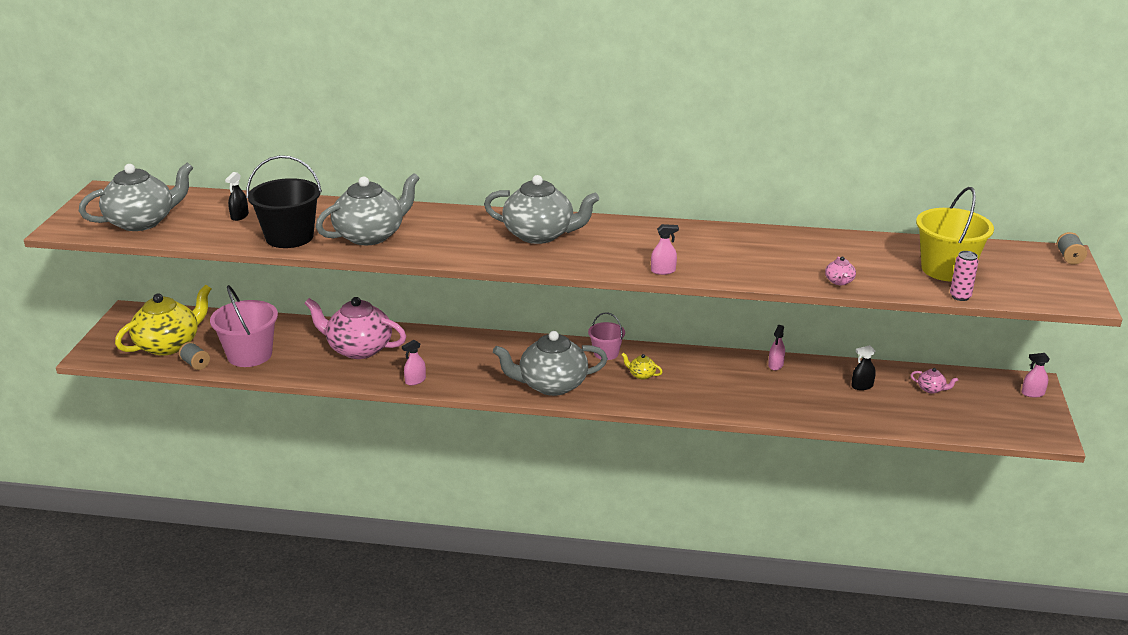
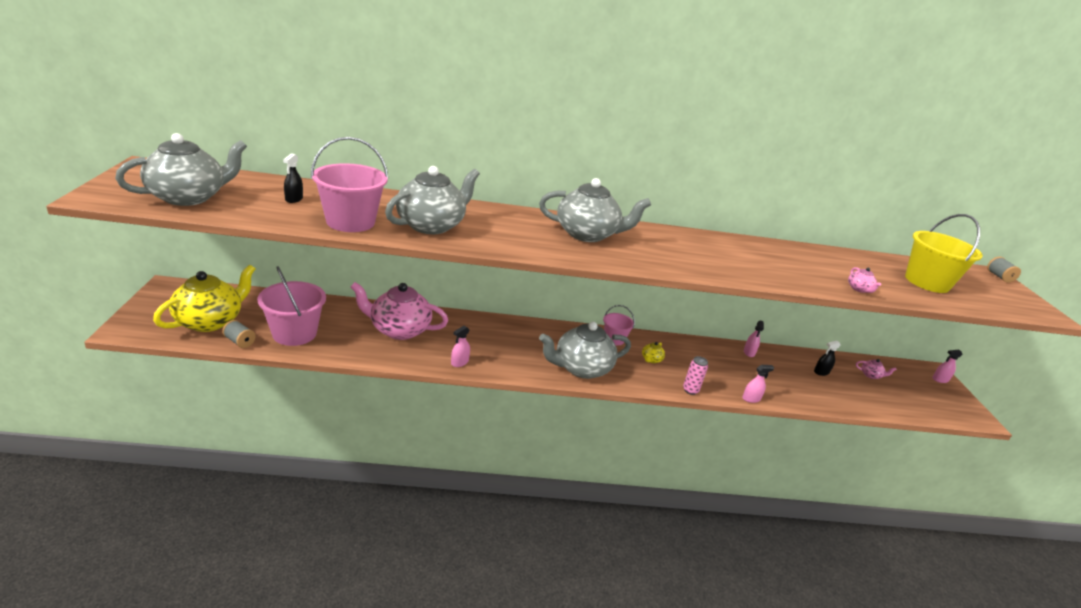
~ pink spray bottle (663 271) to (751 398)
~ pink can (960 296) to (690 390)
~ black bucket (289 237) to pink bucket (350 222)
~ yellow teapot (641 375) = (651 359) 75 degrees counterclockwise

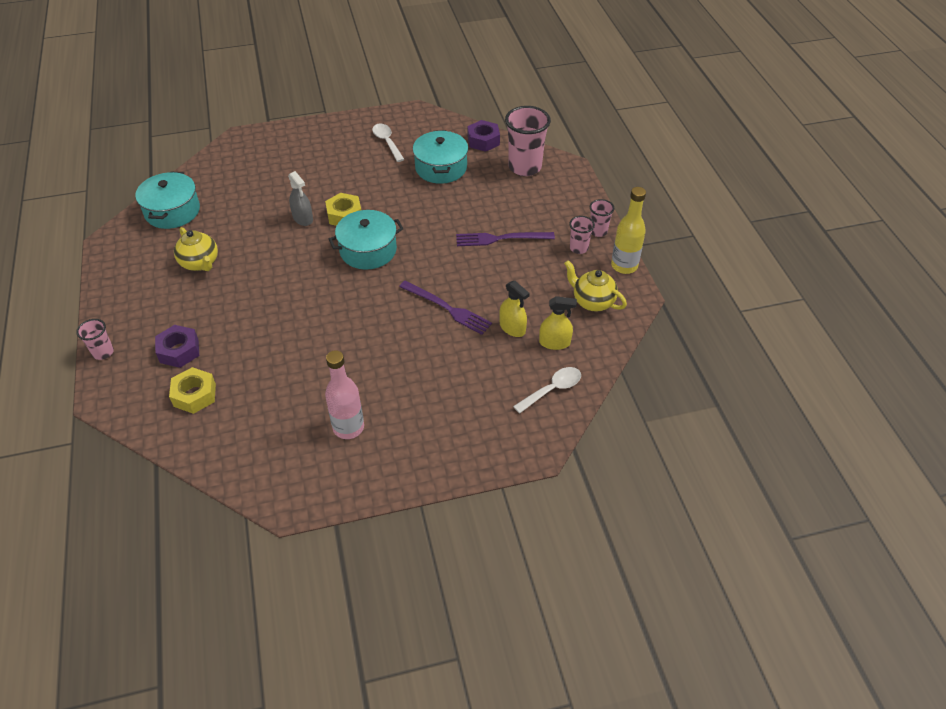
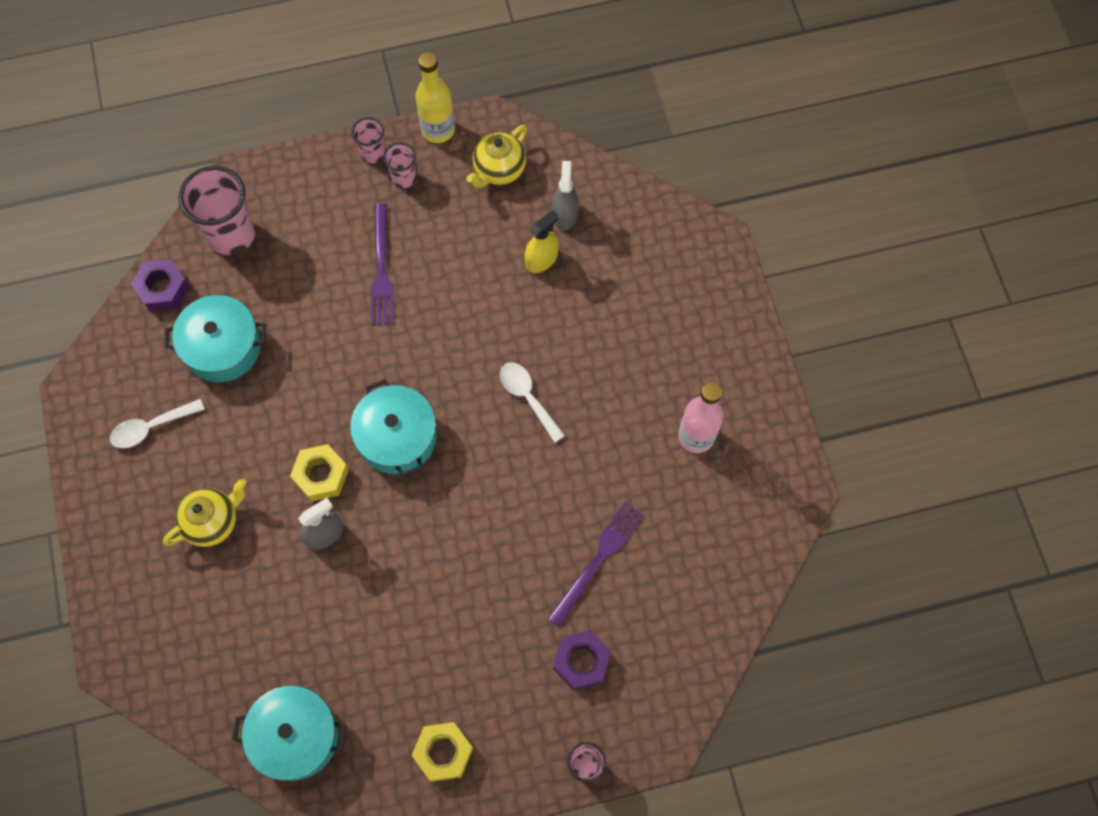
~ yellow nut (194 395) to (443 752)
~ yellow teapot (200 263) to (213 521)
~ purple fork (447 308) to (598 560)
~ white spoon (552 389) to (527 397)
~ yellow spray bottle (554 342) to grey spray bottle (565 215)

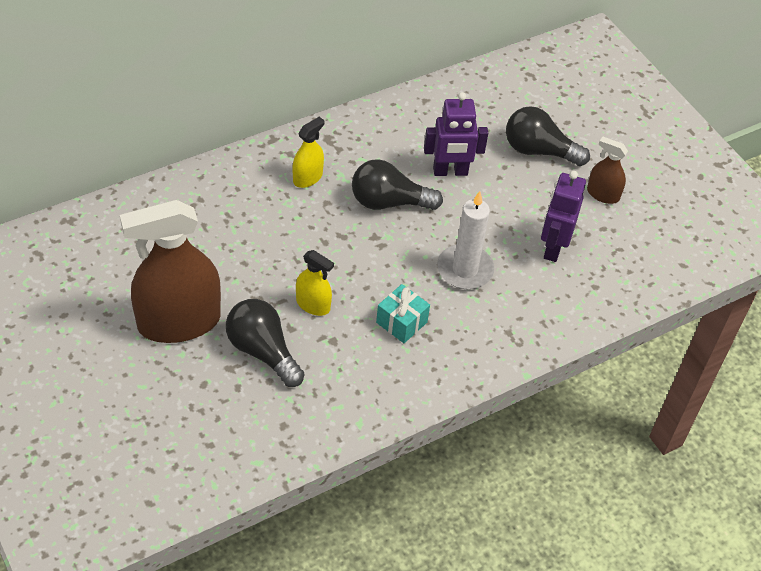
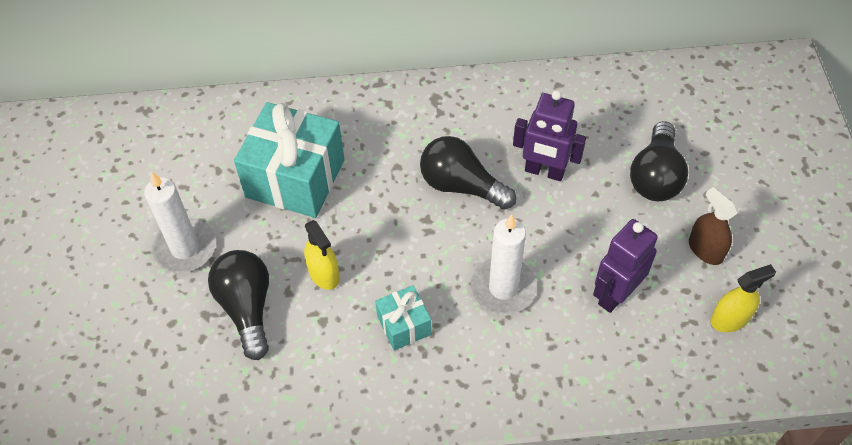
+ turquoise gift (295 178)
~ yellow spray bottle (307 178) to (729 319)
~ brown spray bottle (179 322) to white candle (185 248)
~ black light bulb (538 151) = (655 176) 120 degrees counterclockwise

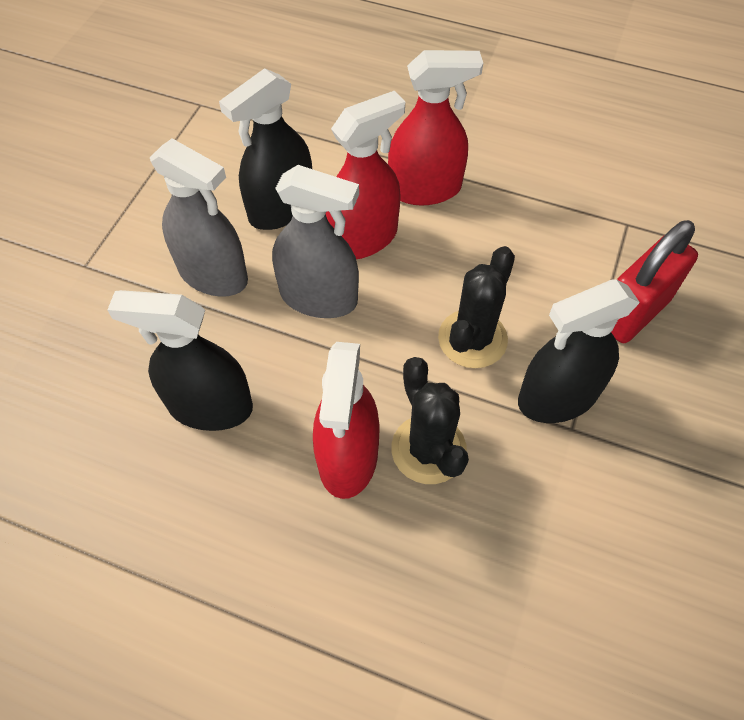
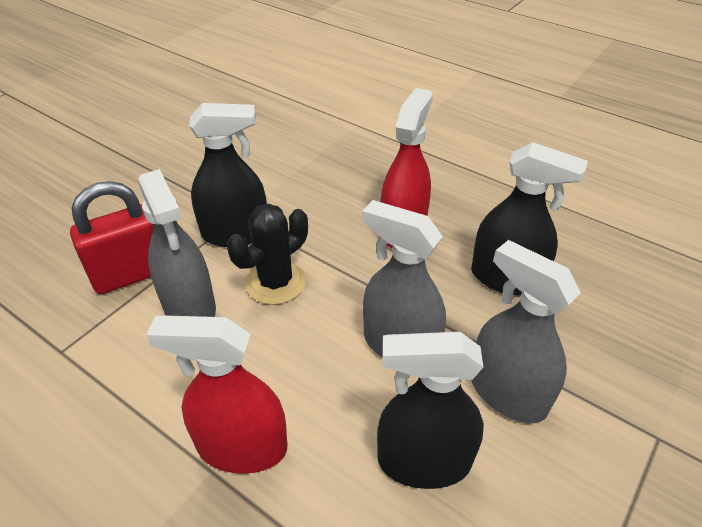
- red spray bottle (363 238)
- black cactus (428 449)
+ grey spray bottle (190 307)
~ black spray bottle (281 208) = (423 461) 150 degrees counterclockwise

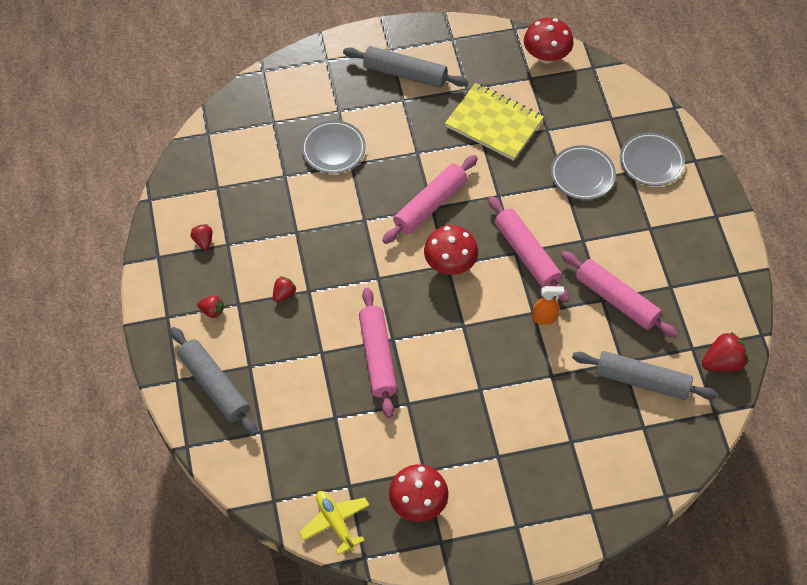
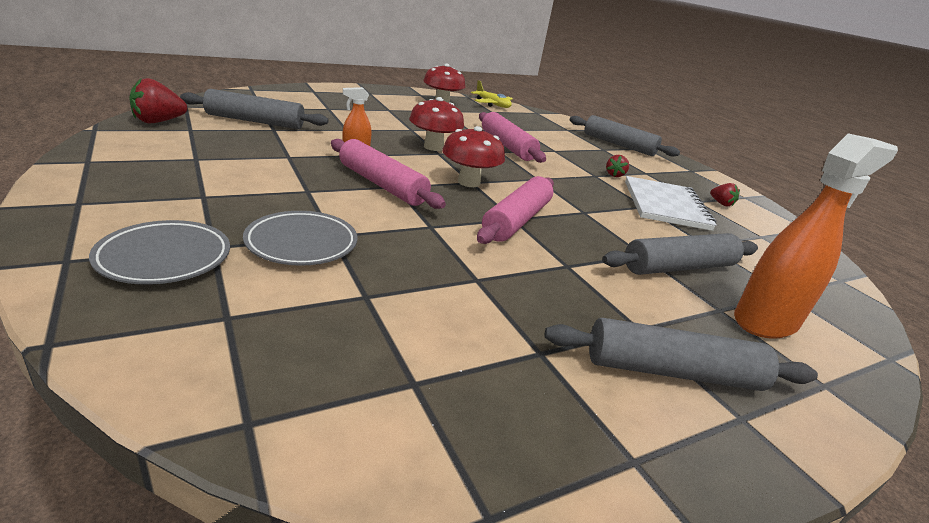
- red strawberry (212 311)
- yellow notebook (494 123)
- pink rolling pin (616 300)
+ white notebook (665 205)
+ orange spray bottle (765 322)
~ red mushroom (546 56) to (433 147)
~ grey plate (333 149) to grey rolling pin (679 267)

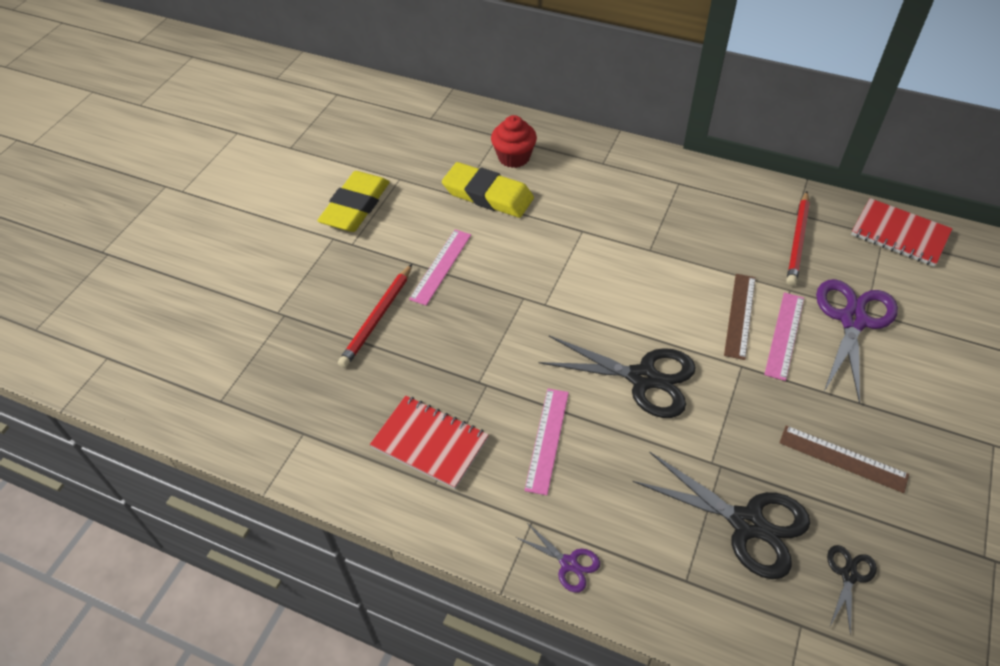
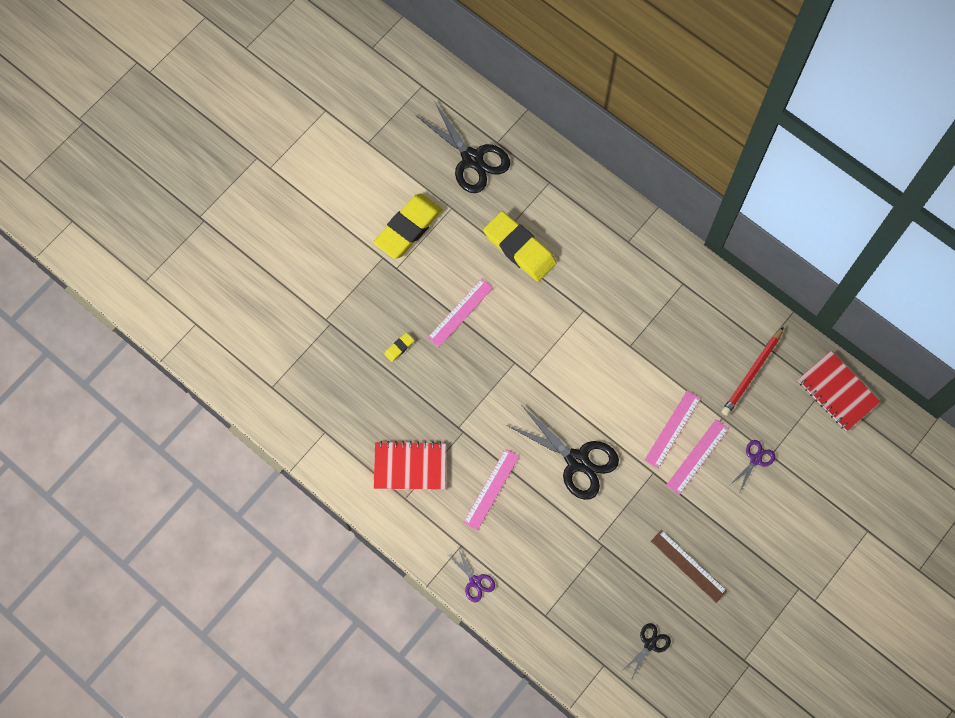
- red cupcake (514 157)
~ black scissors (747 523) to (472 159)
~ red pencil (377 318) to yellow eraser (399 348)
~ brown ruler (740 315) to pink ruler (672 429)
~ red notebook (430 443) = (410 466) 45 degrees counterclockwise
~ purple scissors (852 320) = (755 459) x0.49

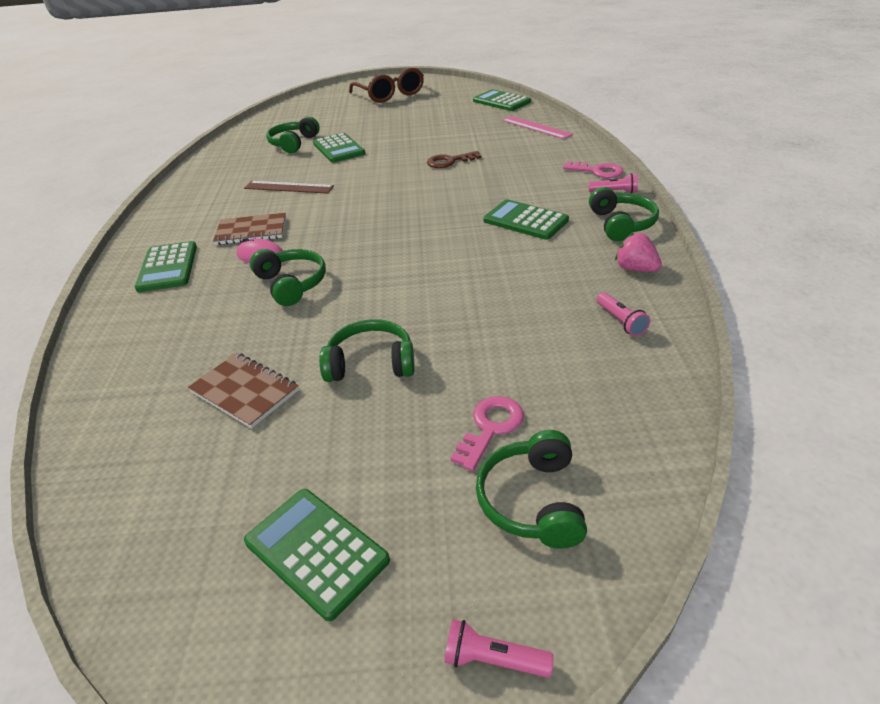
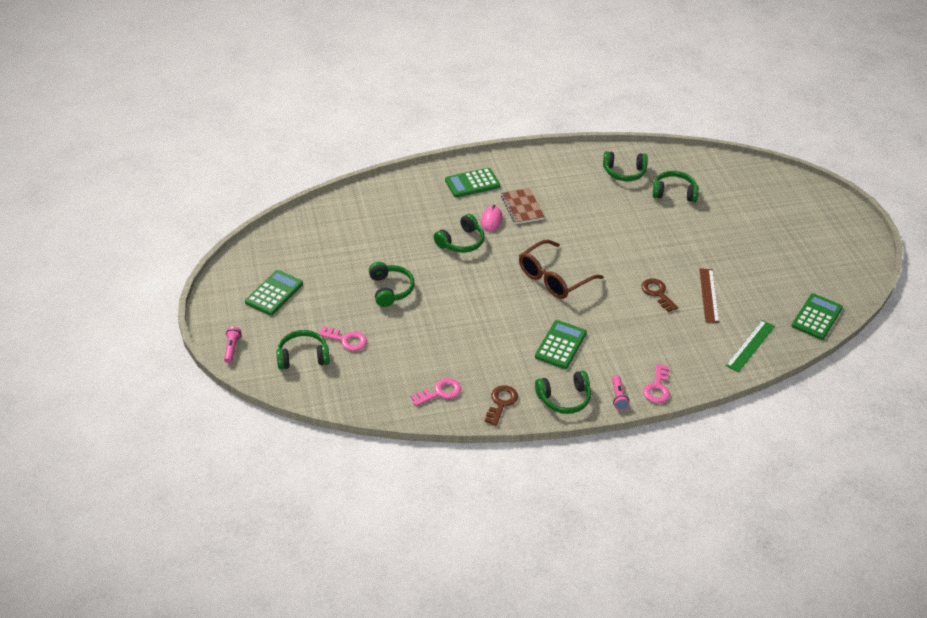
- brown notebook (245 391)
- green calculator (338 149)
+ green headphones (624 172)
~ brown ruler (288 187) to (709 295)
~ brown glasses (390 95) to (553 278)
~ pink flashlight (620 321) to pink key (440 392)
~ pink strawberry (635 269) to brown key (501 403)
~ pink ruler (536 127) to green ruler (750 346)

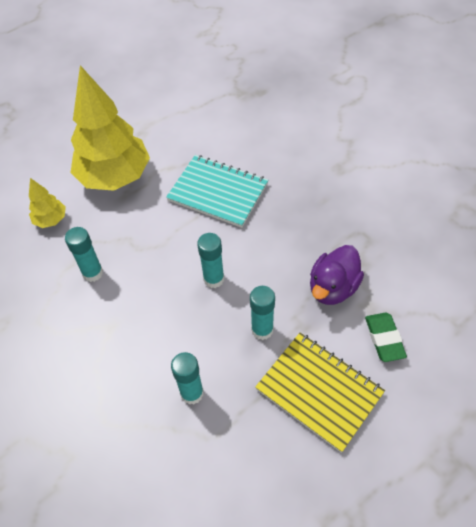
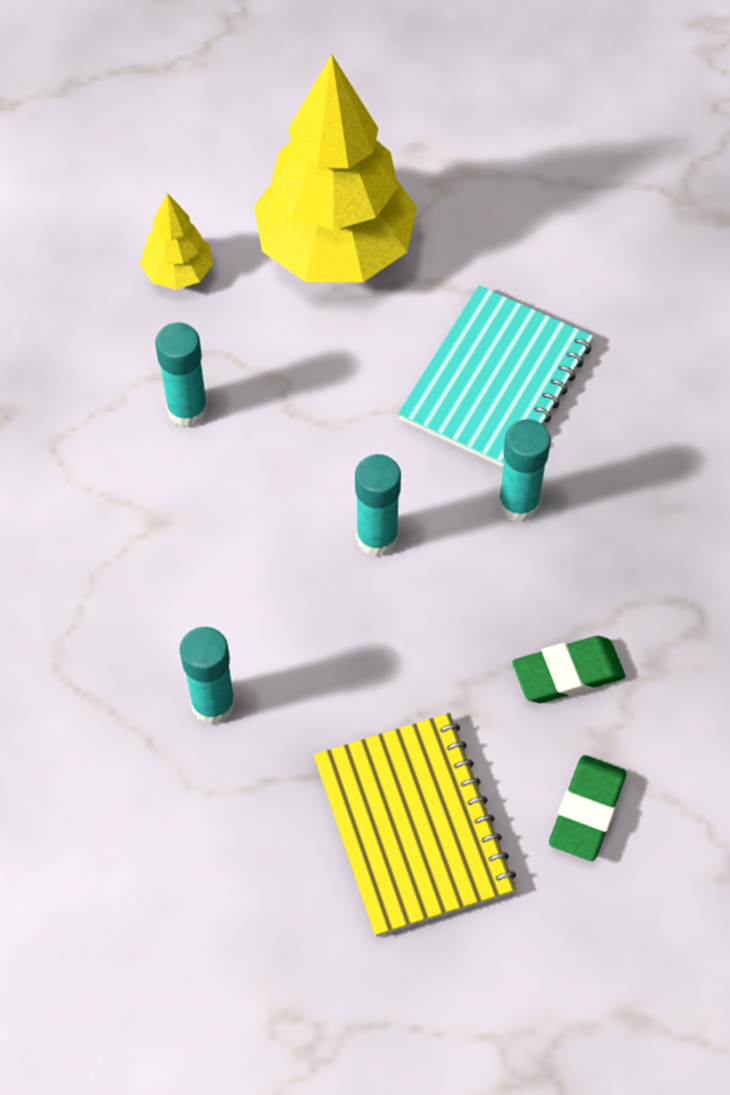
~ turquoise glue stick (262 330) to (518 504)
~ purple duck (333 288) to green eraser (568 673)
~ turquoise notebook (218 192) = (496 382) 60 degrees clockwise

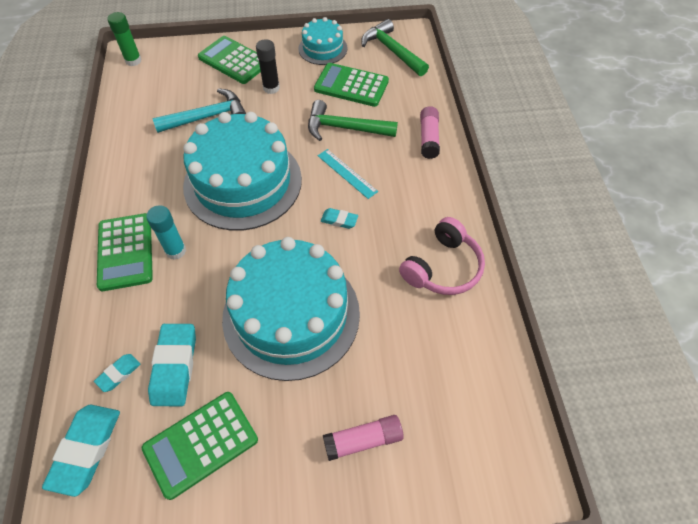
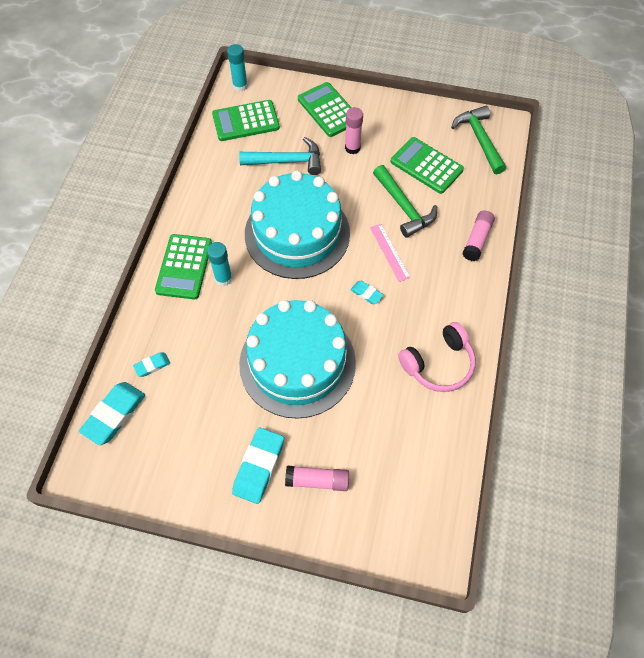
- turquoise cake (323 48)
~ green calculator (201 444) to (246 121)
~ turquoise eraser (175 366) to (259 467)
~ green glue stick (133 61) to turquoise glue stick (240 86)
~ black glue stick (271 88) to pink glue stick (352 148)
~ turquoise ruler (347 173) to pink ruler (389 252)
~ green hammer (344 128) = (404 207) 150 degrees counterclockwise

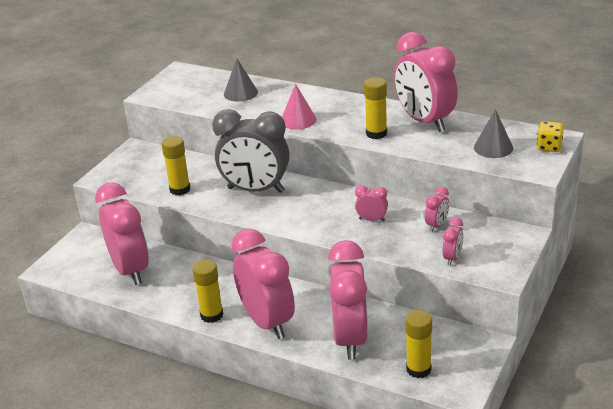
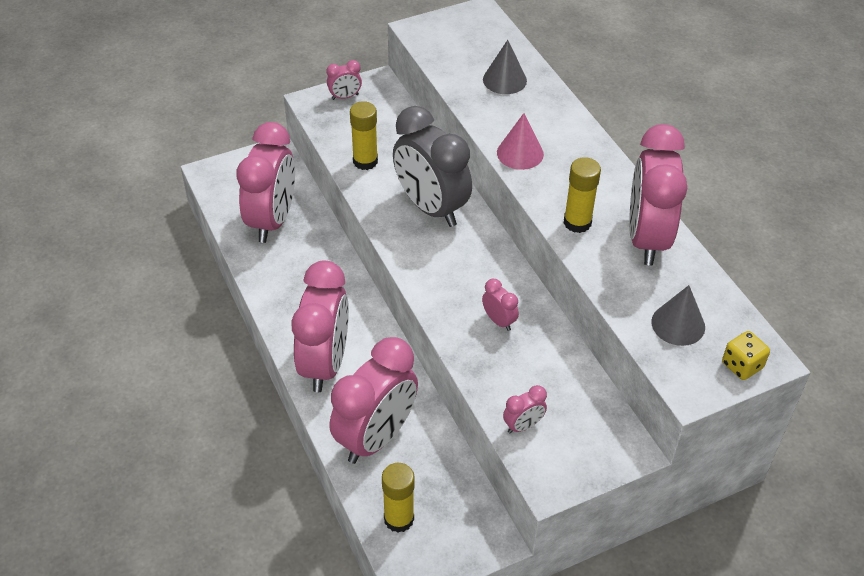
- yellow glue stick (211 315)
~ pink clock (436 225) to (345 97)

